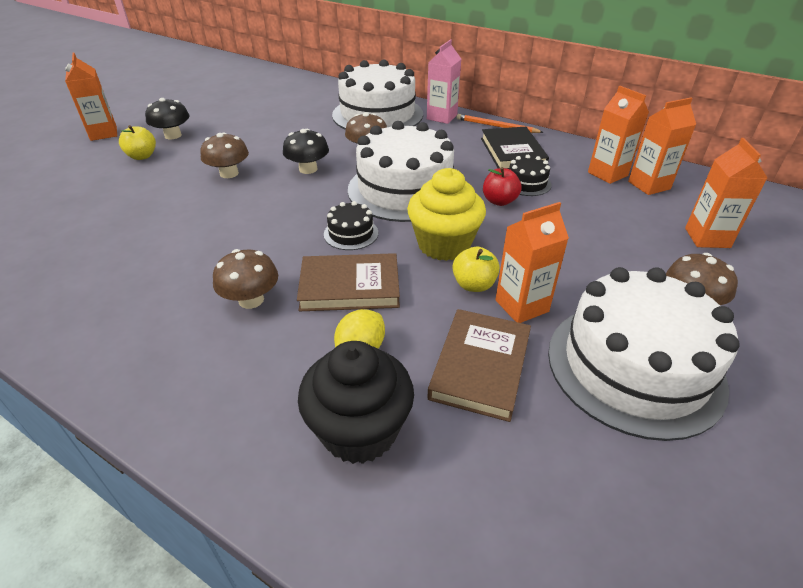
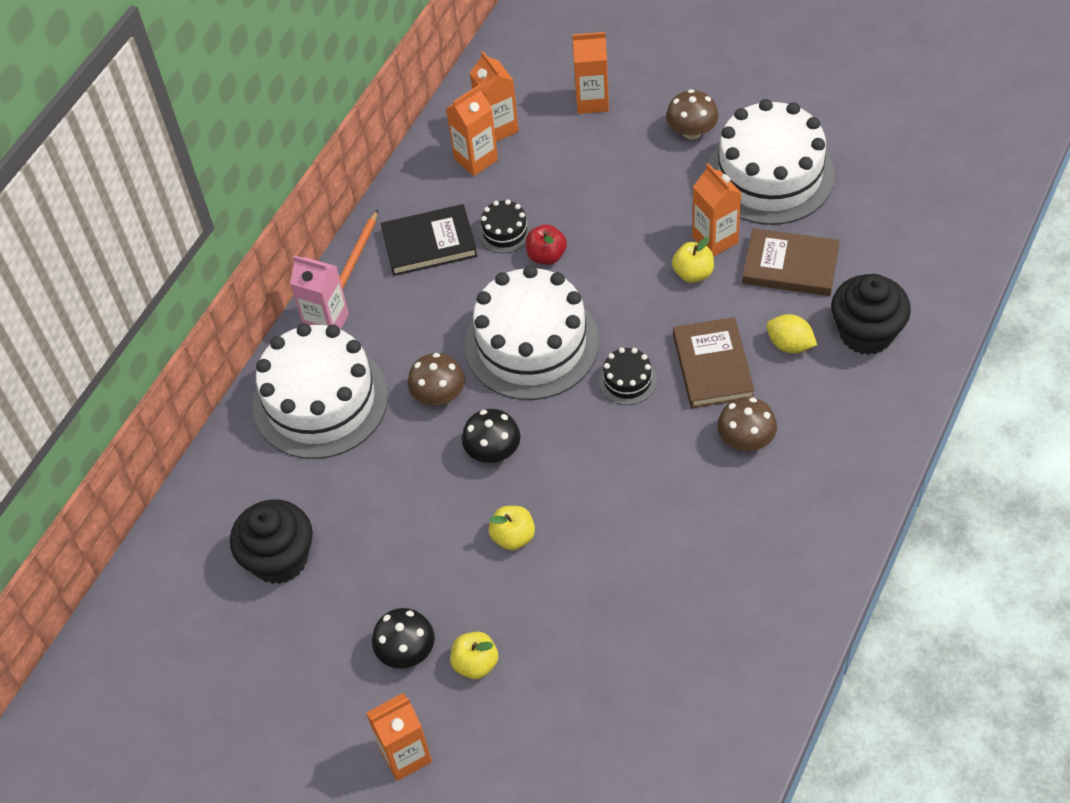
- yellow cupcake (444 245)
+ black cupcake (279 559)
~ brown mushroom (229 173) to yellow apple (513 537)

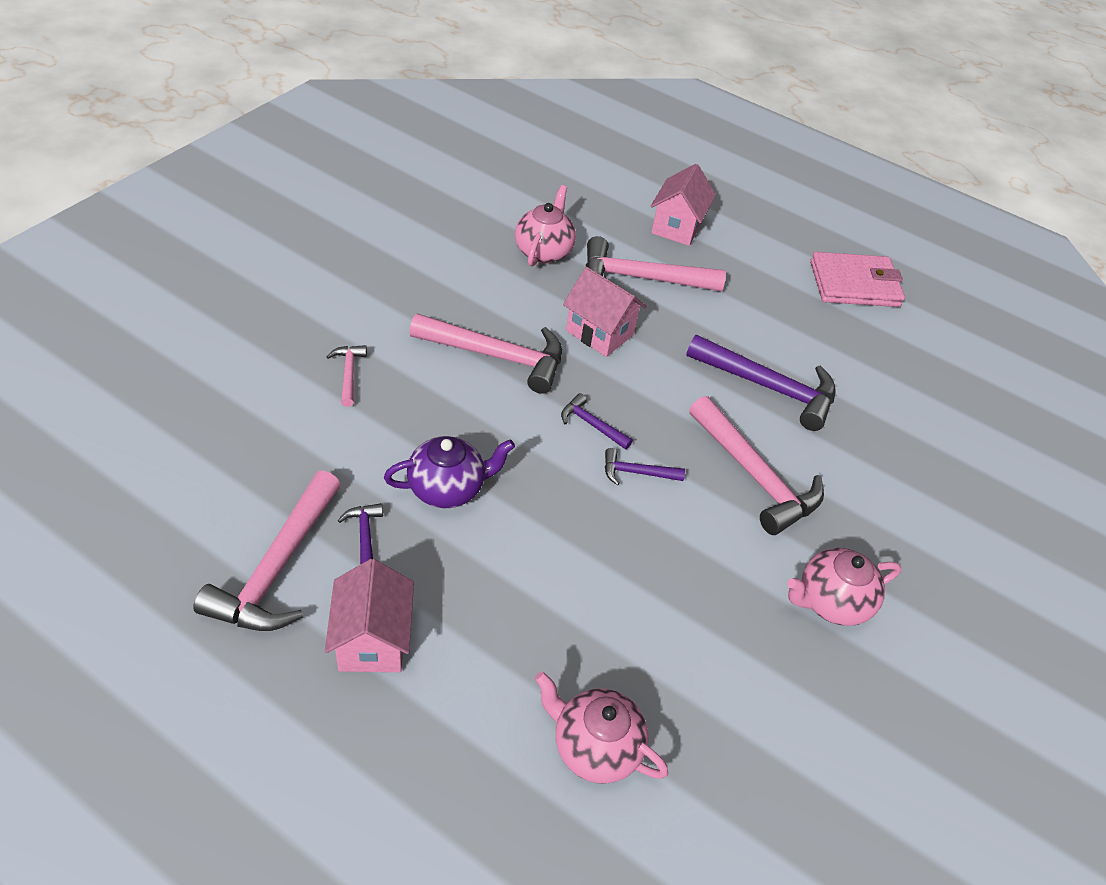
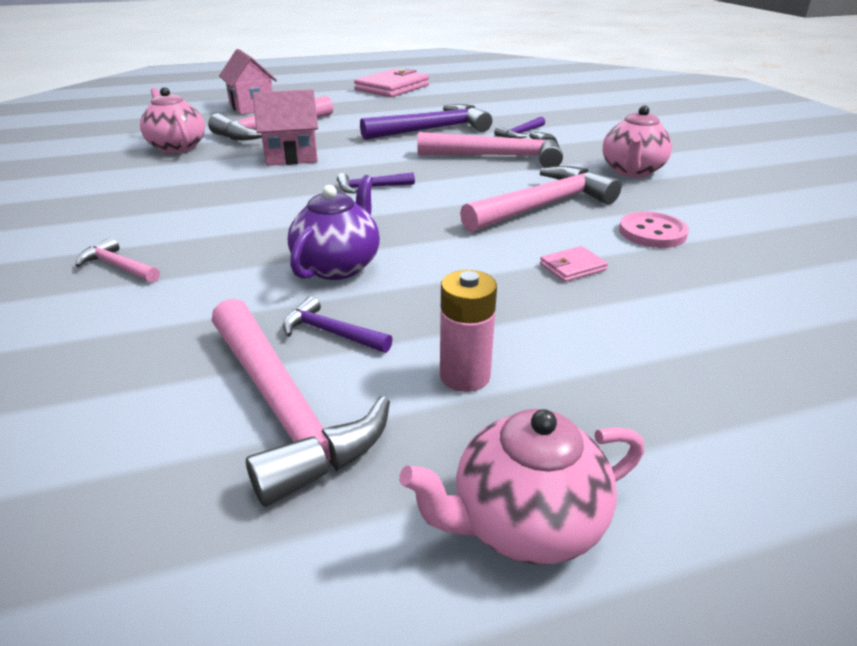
+ pink wallet (572 267)
+ pink button (652 232)
~ pink hammer (497 356) to (543 206)
~ pink teapot (594 747) to (524 523)
~ purple hammer (636 472) to (520 133)
~ pink house (373 640) to pink battery (465 376)

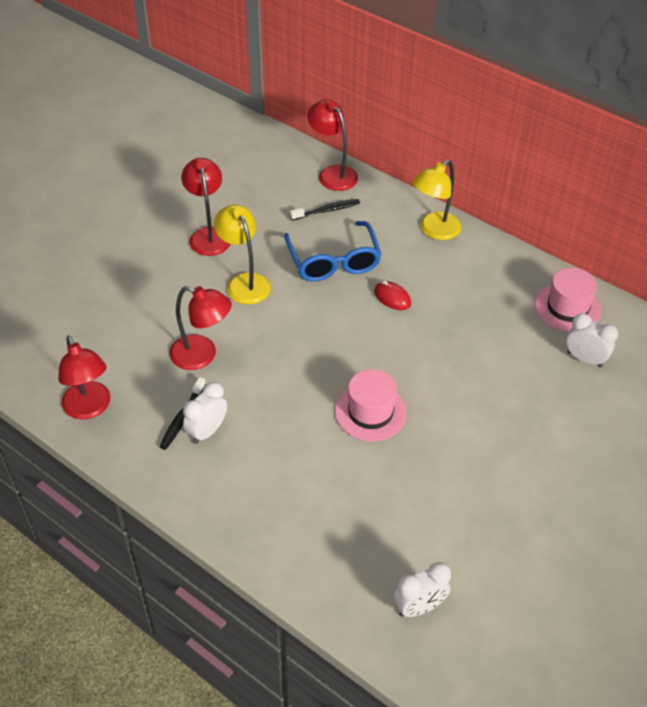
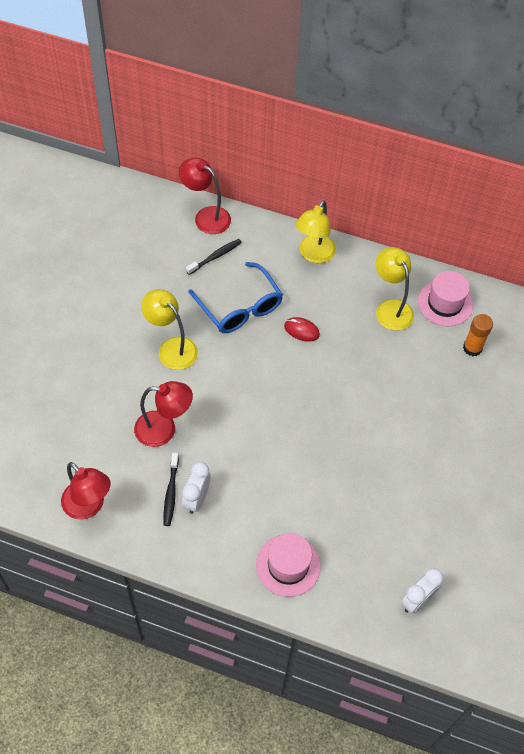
- red lamp (209 235)
+ yellow lamp (390 308)
~ pink hat (370 412) to (288 565)
~ white clock (584 359) to orange glue stick (472 348)

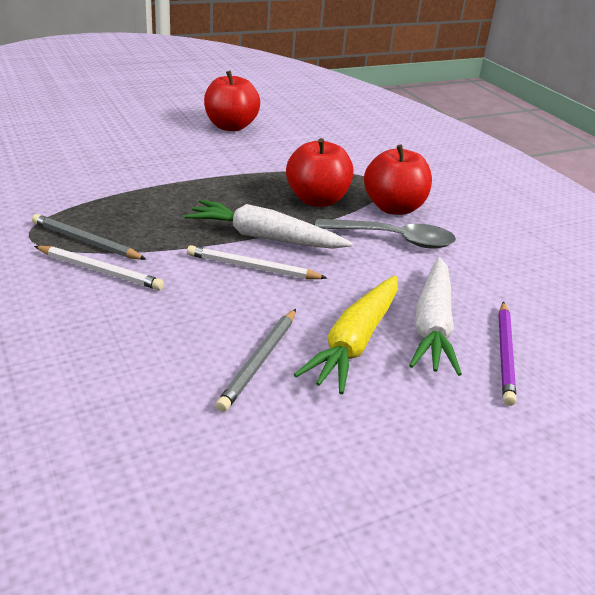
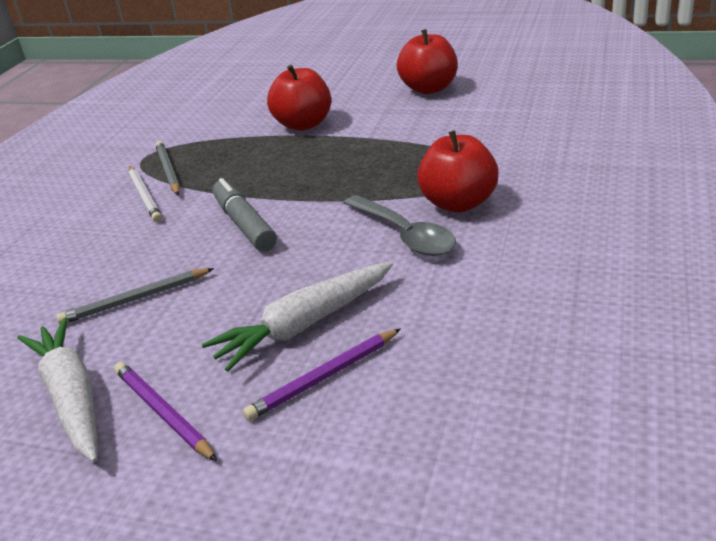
- yellow carrot (355 342)
+ purple pencil (163 413)
~ white carrot (264 237) to (71 397)
~ red apple (317 200) to (303 124)
~ white pencil (252 267) to grey marker (244 224)

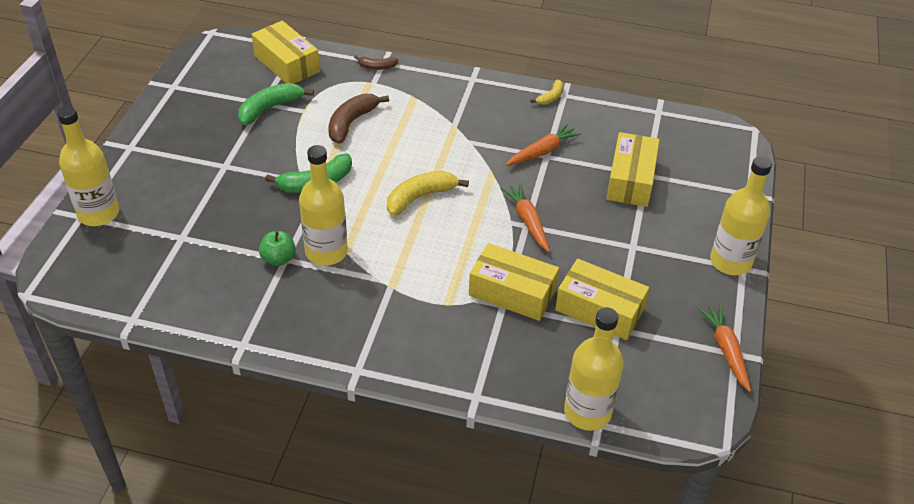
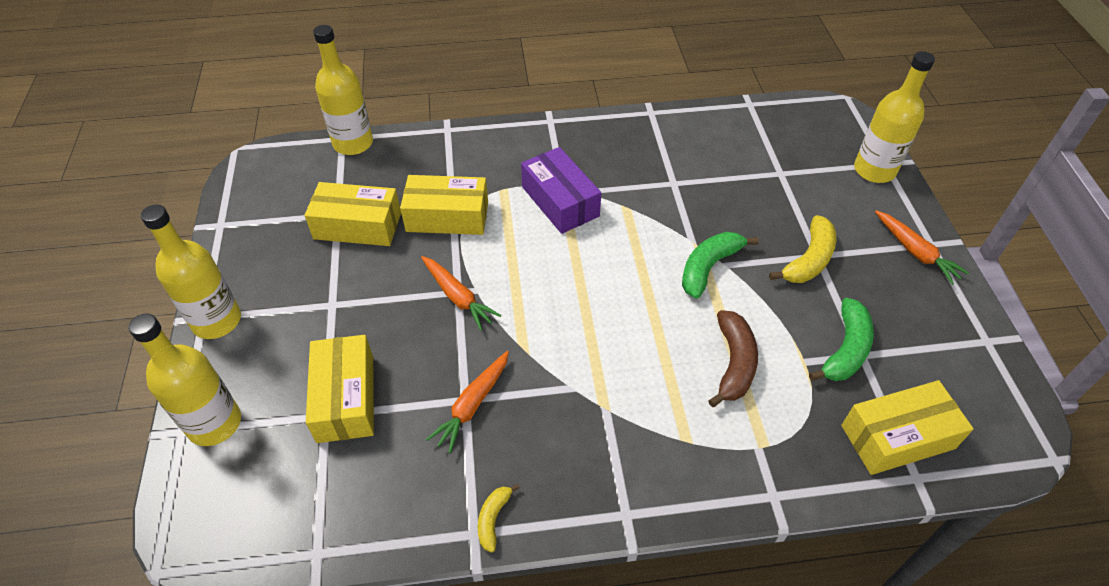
- green apple (278 259)
- brown banana (377 67)
+ purple box (560 201)
~ yellow bottle (326 252) to (214 423)
~ yellow banana (420 197) to (808 260)
~ orange carrot (726 350) to (915 252)
~ yellow box (287 64) = (897 437) 45 degrees counterclockwise

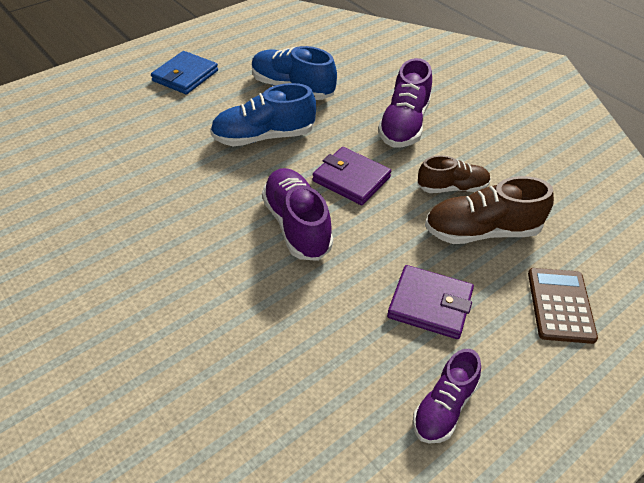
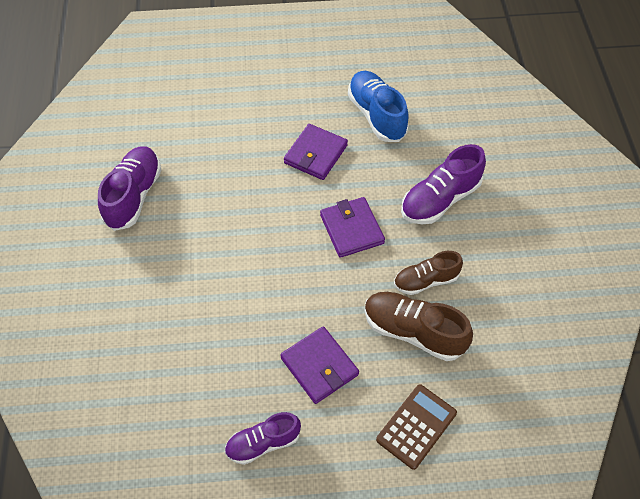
- blue wallet (185 76)
~ purple shoe (297 225) to (134 196)
~ blue shoe (264 137) to purple wallet (315 154)
~ brown shoe (452 188) = (426 281) 135 degrees clockwise

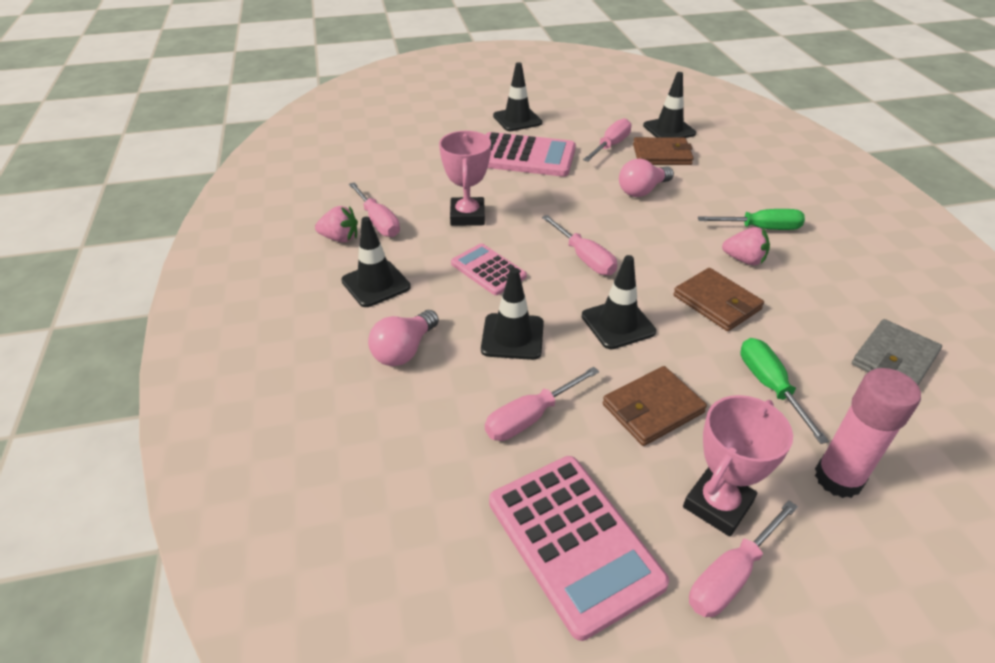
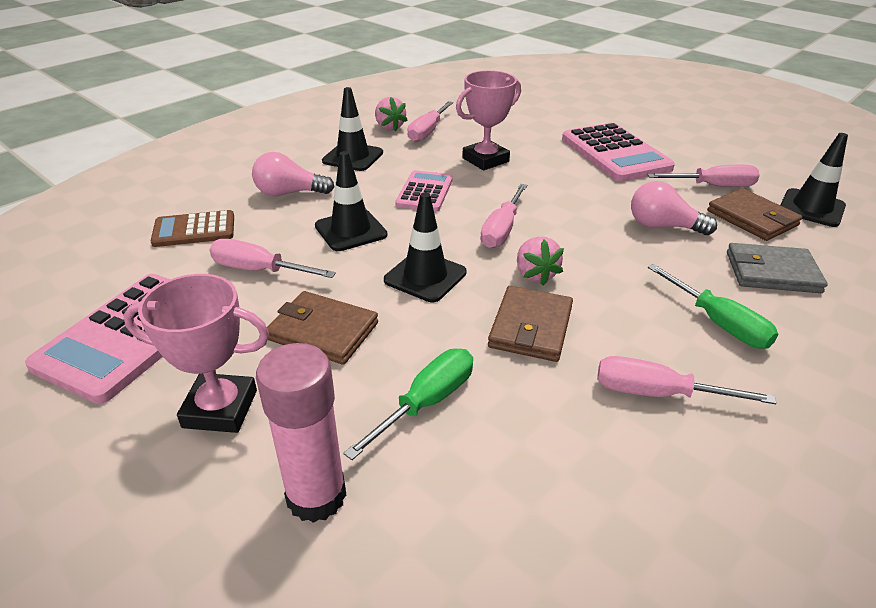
- black traffic cone (517 119)
+ brown calculator (194 230)
~ pink screwdriver (730 576) to (656 393)
~ pink strawberry (744 260) to (535 275)
~ grey wallet (894 359) to (772 272)

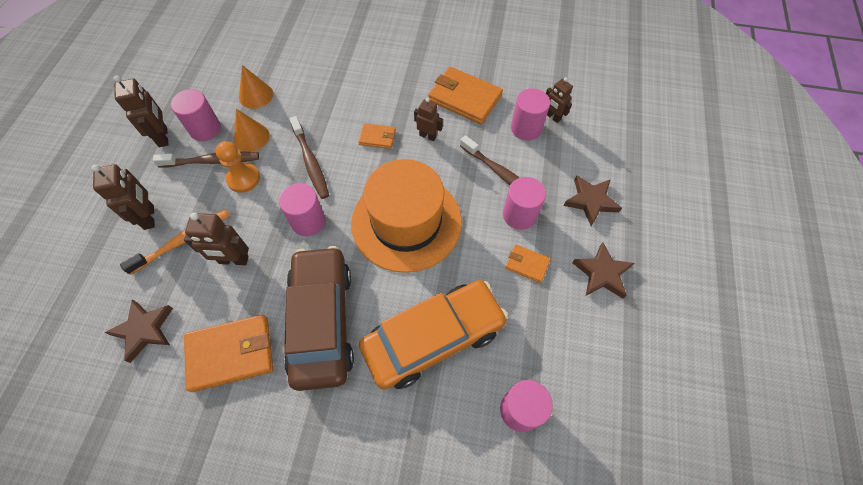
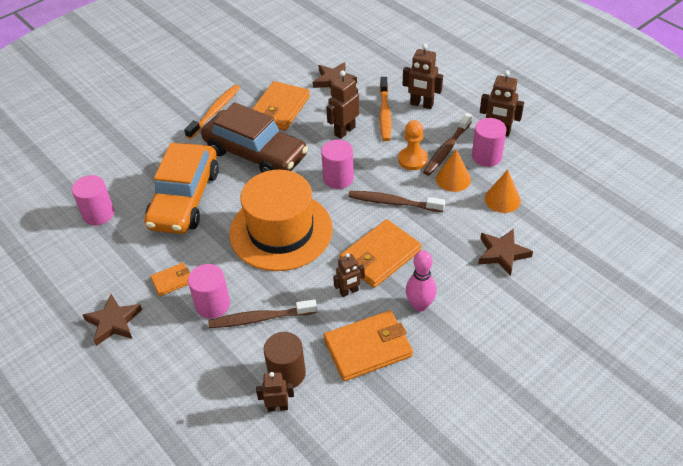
+ orange toothbrush (215 111)
+ pink bowling pin (420 305)
~ brown star (591 201) to (502 254)
~ pink cylinder (526 128) to brown cylinder (287 373)
~ orange wallet (377 137) = (380 256) x1.93

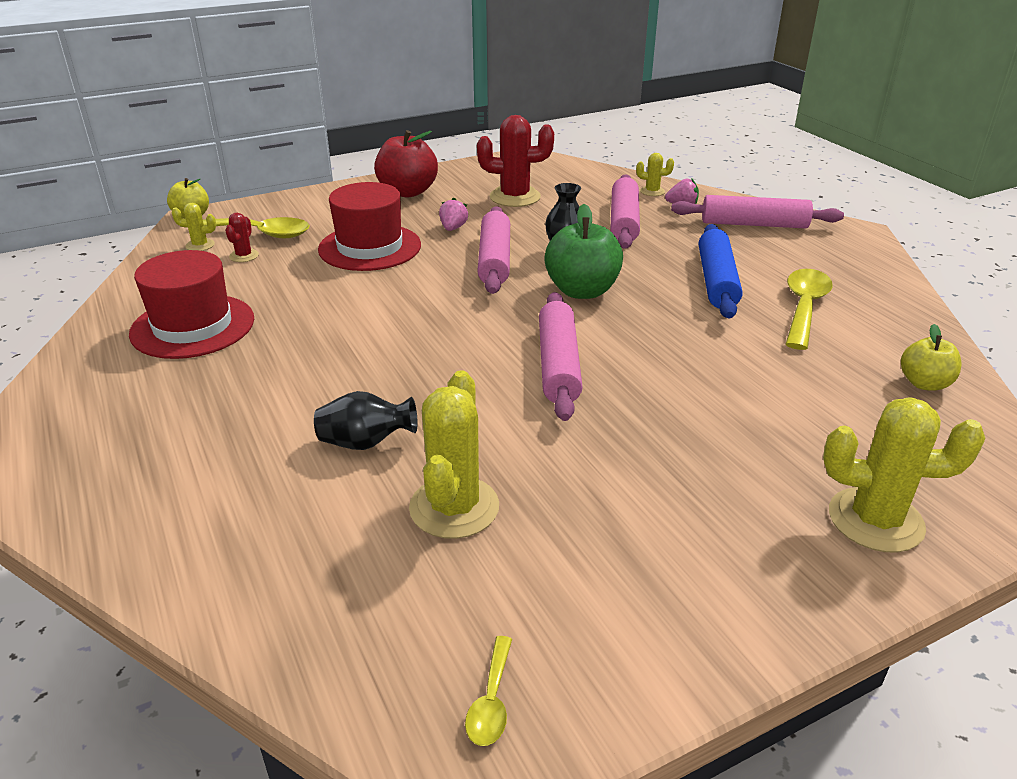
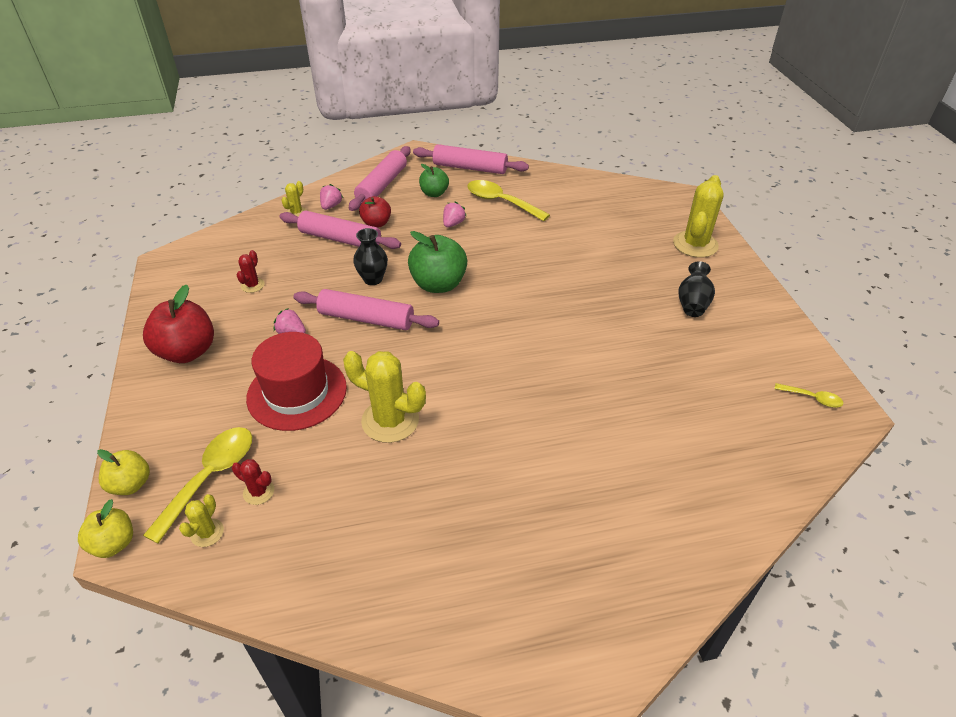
- red hat (193 326)
+ red apple (376 223)
+ green apple (434 193)
~ black vase (365 443) to (692 303)
~ yellow cactus (454 507) to (390 420)
~ pink rolling pin (558 365) to (470 168)
~ yellow apple (924 383) to (131 484)
~ blue rolling pin (717 281) to pink strawberry (453 224)
~ red cactus (515 197) = (252 285) x0.49

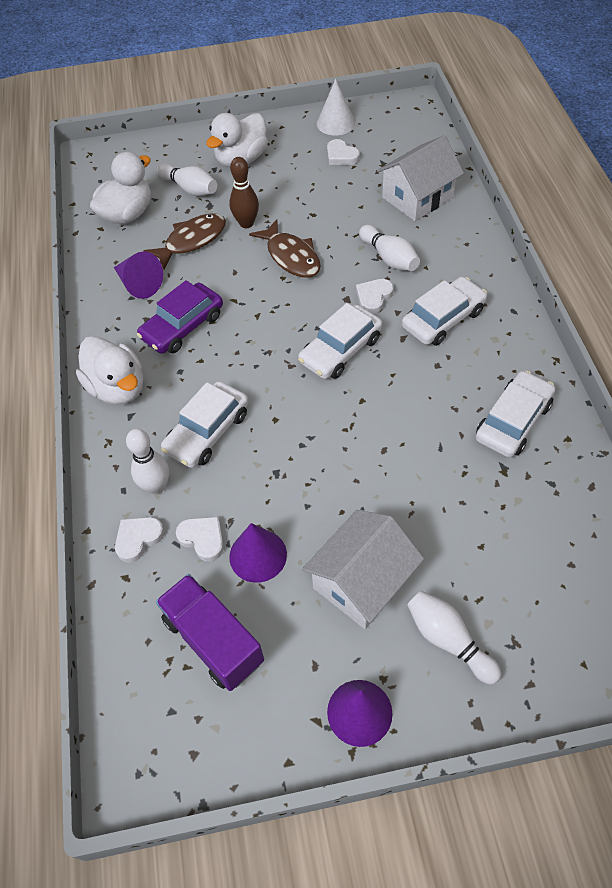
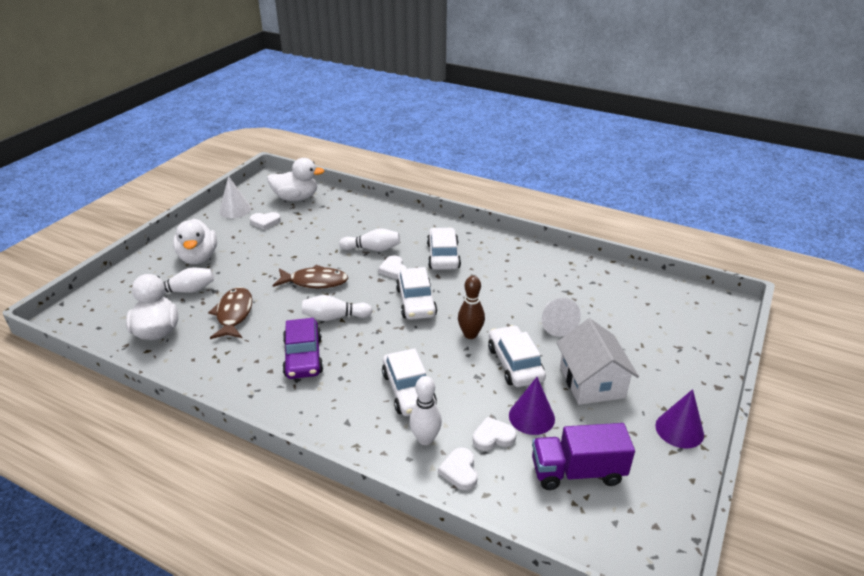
- purple cone (139 284)
- white house (417 197)
+ white cone (555 324)
~ white duck (118 388) to (296 198)
~ brown bowling pin (246 223) to (470 334)
~ white bowling pin (448 640) to (334 317)
~ white car (513 421) to (515 363)

